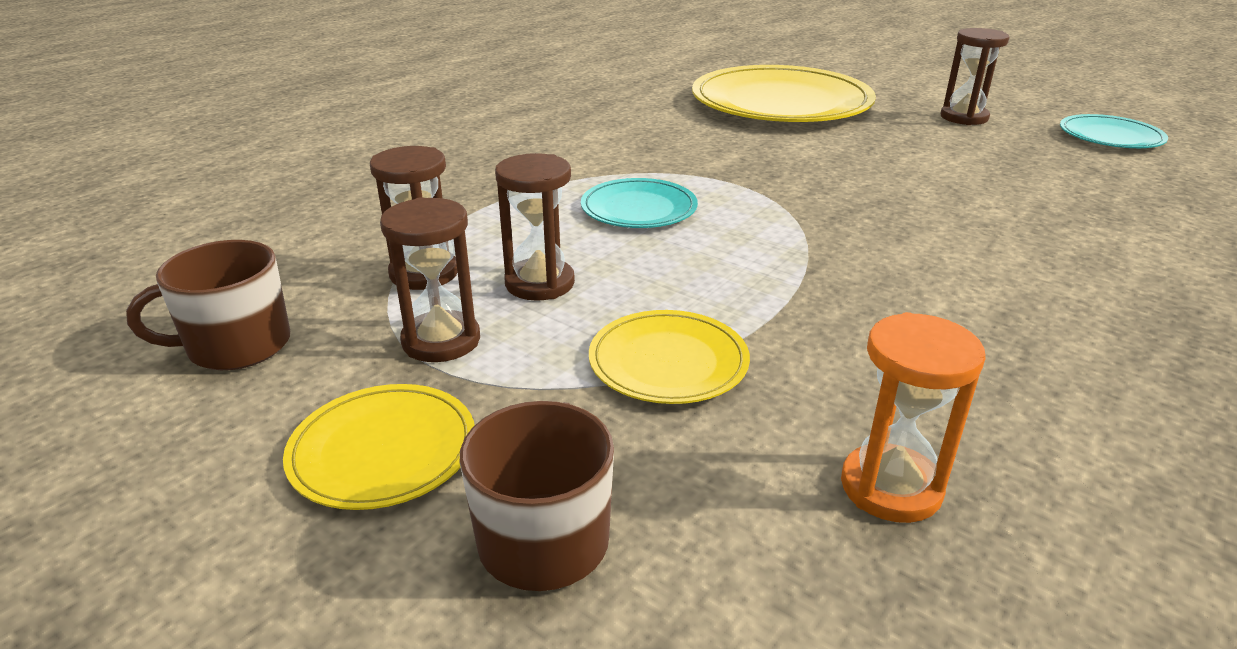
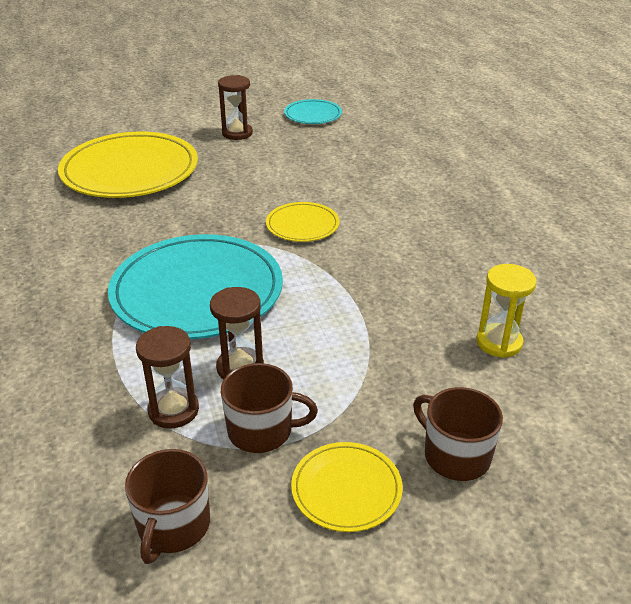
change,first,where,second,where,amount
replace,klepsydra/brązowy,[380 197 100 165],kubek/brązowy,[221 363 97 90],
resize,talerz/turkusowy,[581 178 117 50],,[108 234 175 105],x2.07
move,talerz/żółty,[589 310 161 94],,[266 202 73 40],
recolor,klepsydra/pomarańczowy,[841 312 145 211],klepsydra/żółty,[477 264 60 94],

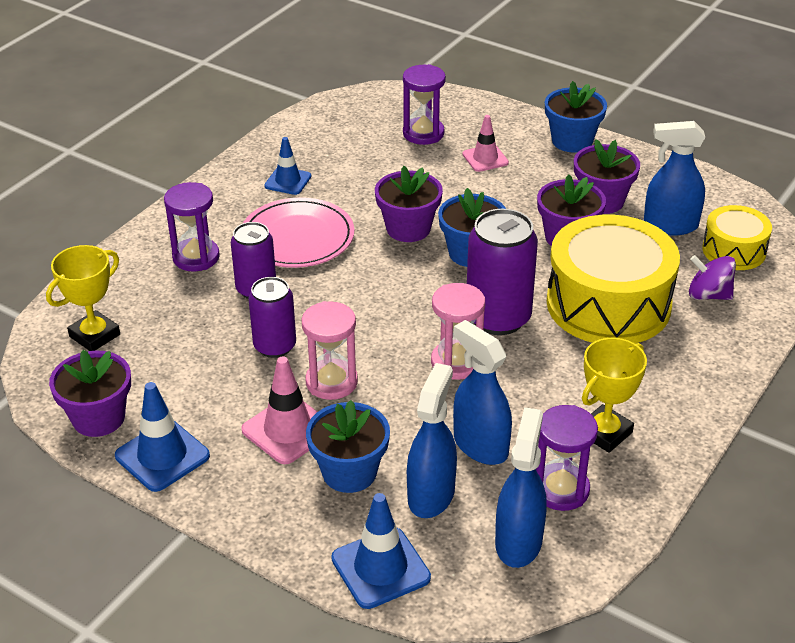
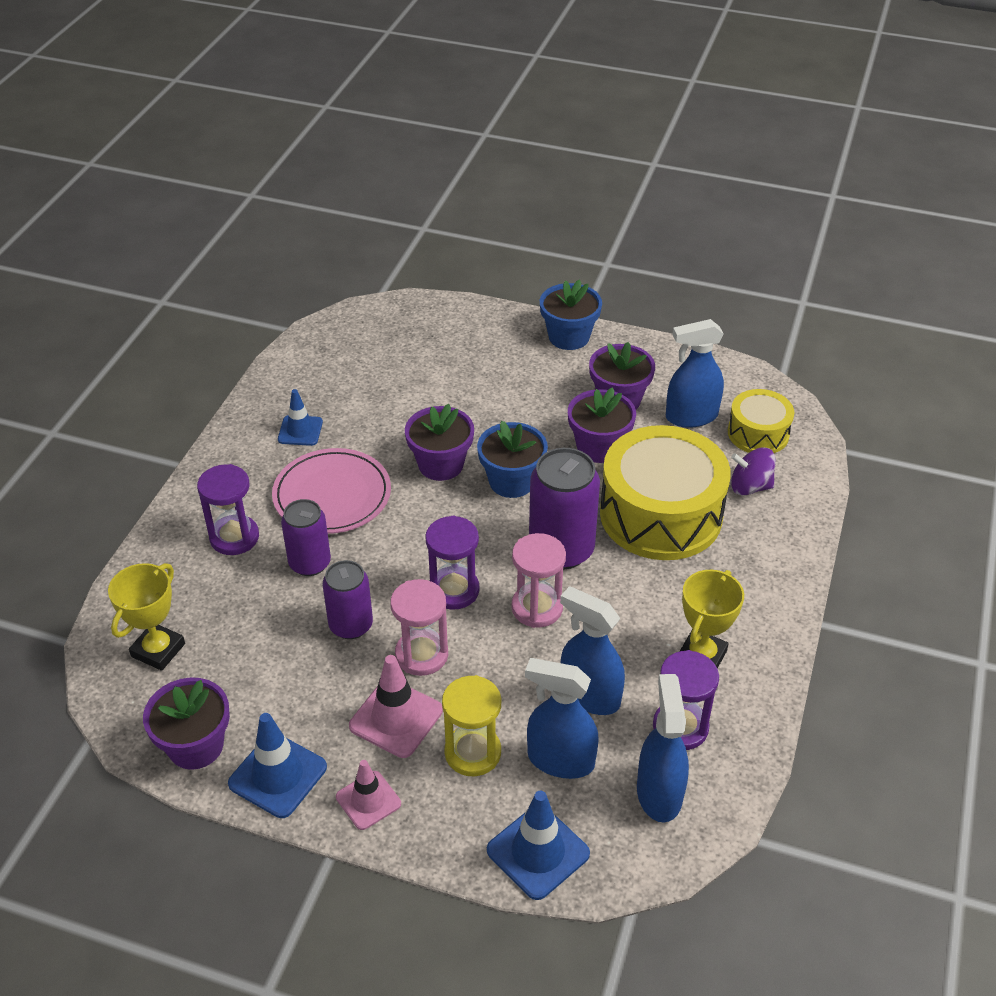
change,first,where,second,where,amount
replace,doniczka/niebieski,[306 400 84 93],klepsydra/żółty,[442 675 59 101],
move,klepsydra/fioletowy,[403 64 43 81],,[425 515 55 95],
rotate,spryskiwacz/niebieski,[407 363 50 155],,[525 658 74 121],75 degrees counterclockwise
move,pachołek/różowy,[462 115 47 57],,[336 760 65 70],

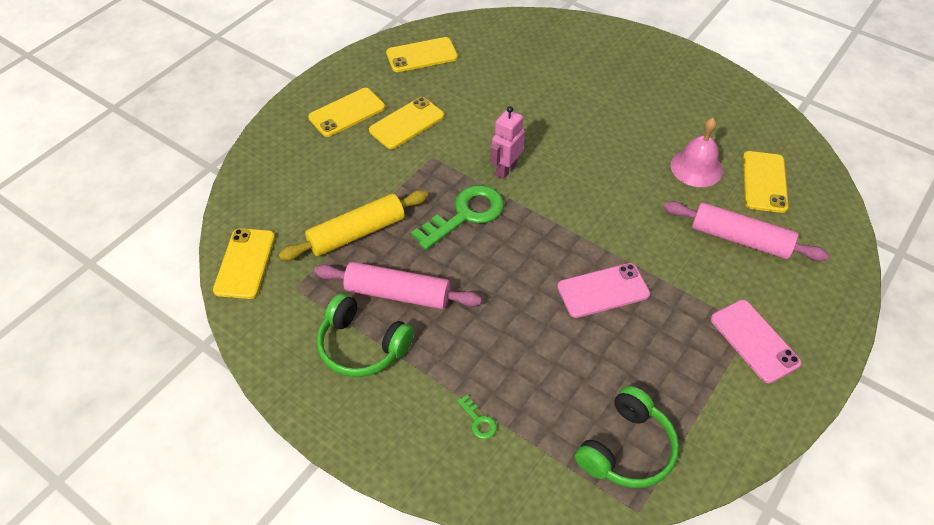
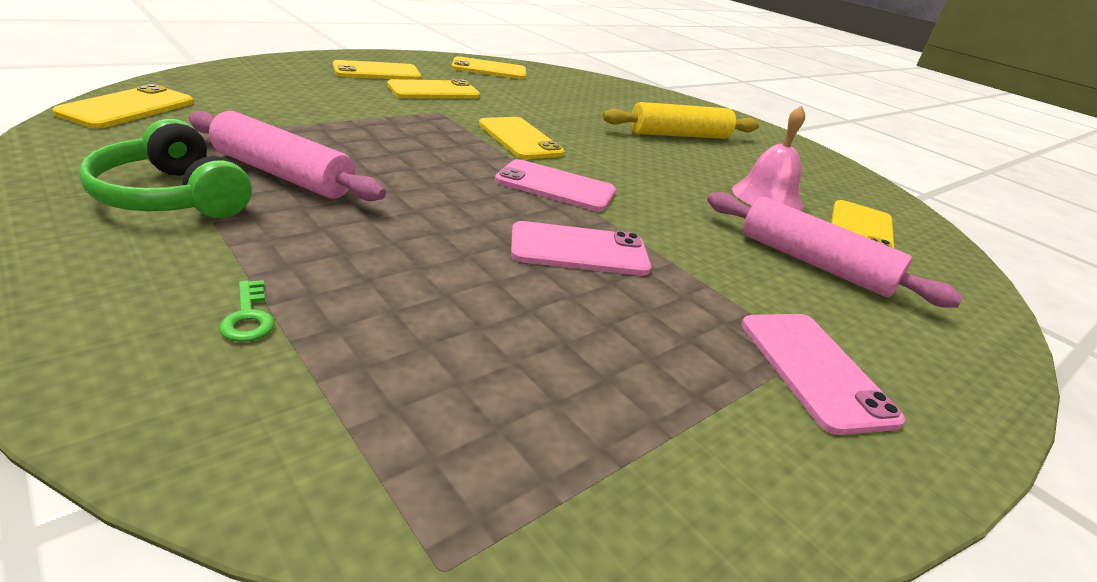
change,first,where,second,where,amount
move,wałek do ciasta/żółty,[278 190 150 71],,[602 102 157 37],
delete,klucz/zielony,[411 185 93 65],,,
replace,robot/różowy,[491 106 34 73],telefon/żółty,[479 117 86 42],
delete,słuchawki/zielony,[575 386 104 102],,,
insert,,,telefon/różowy,[495 159 121 52],

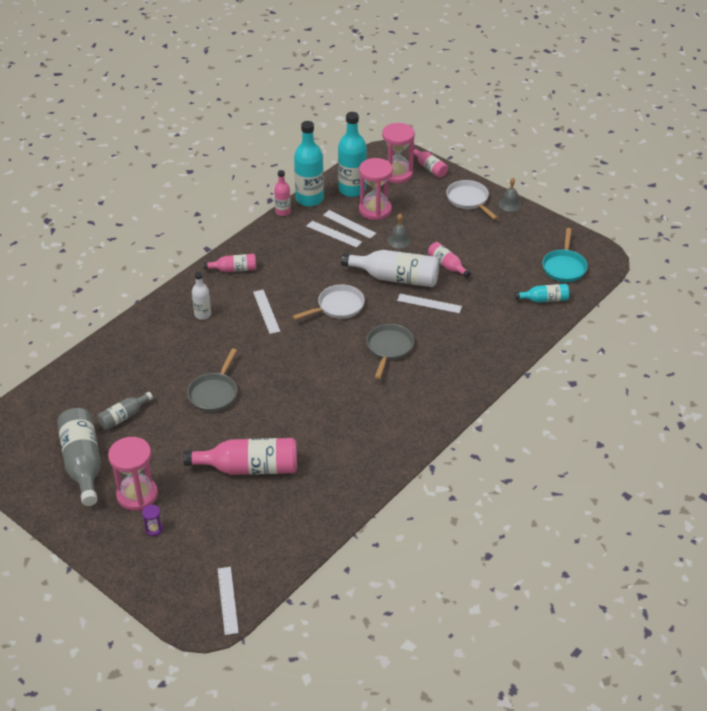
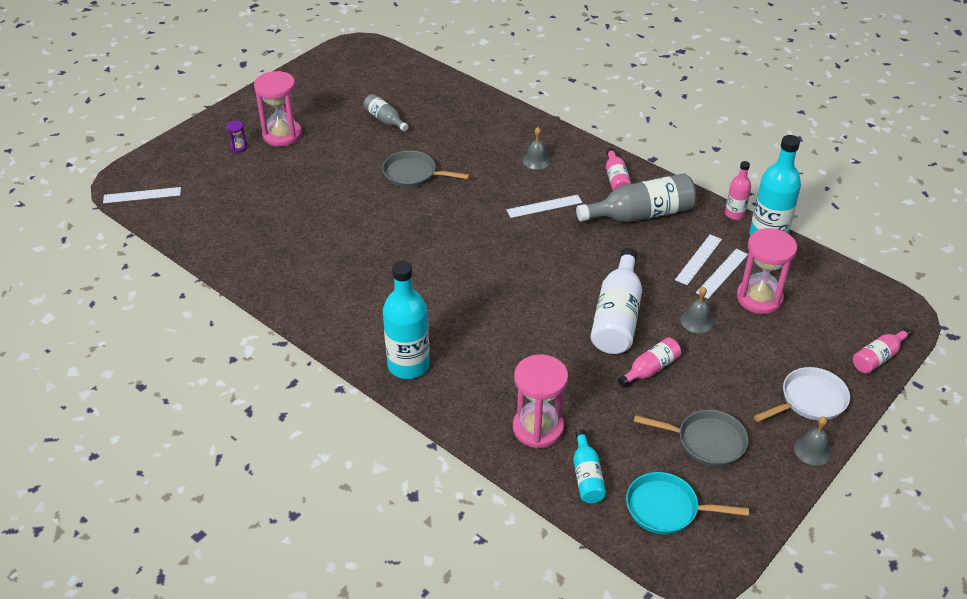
change,first,where,second,where,amount
move,butelka/szary,[57 408 44 98],,[576 173 120 49],
delete,butelka/różowy,[183 438 114 37],,,
replace,butelka/biały,[192 272 19 48],dzwonek/szary,[522 127 29 43],
delete,patelnia/biały,[293 285 72 35],,,
move,butelka/turkusowy,[338 112 29 85],,[383 261 47 118],
move,patelnia/szary,[366 324 48 55],,[634 410 114 57],
move,klepsydra/różowy,[382 123 33 60],,[513 354 55 94],
delete,linijka/biały,[397 294 65 19],,,

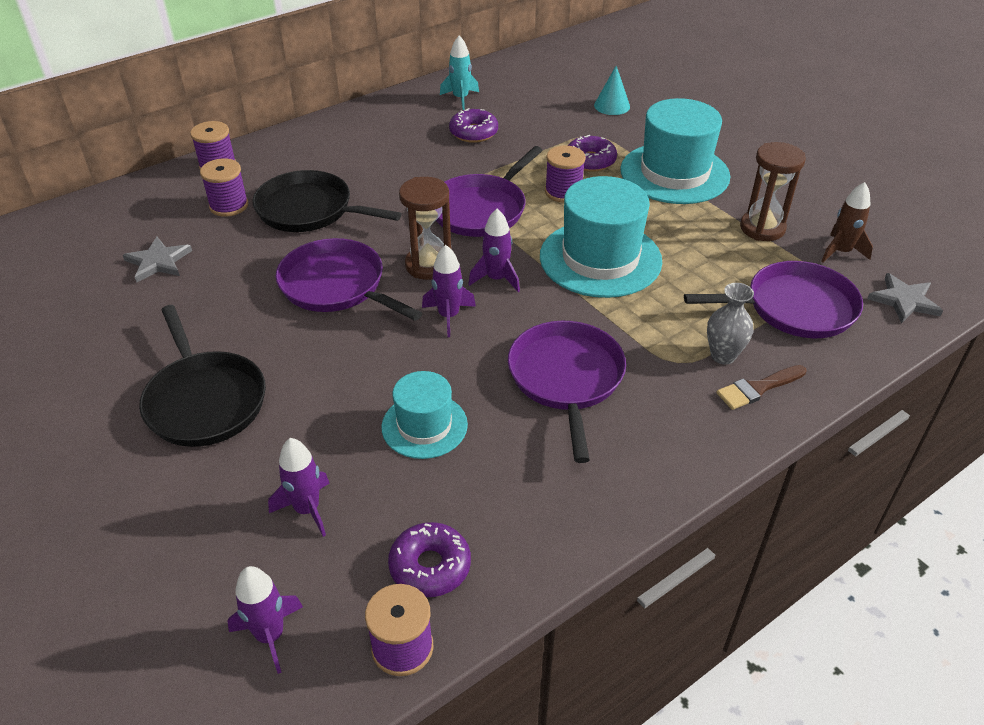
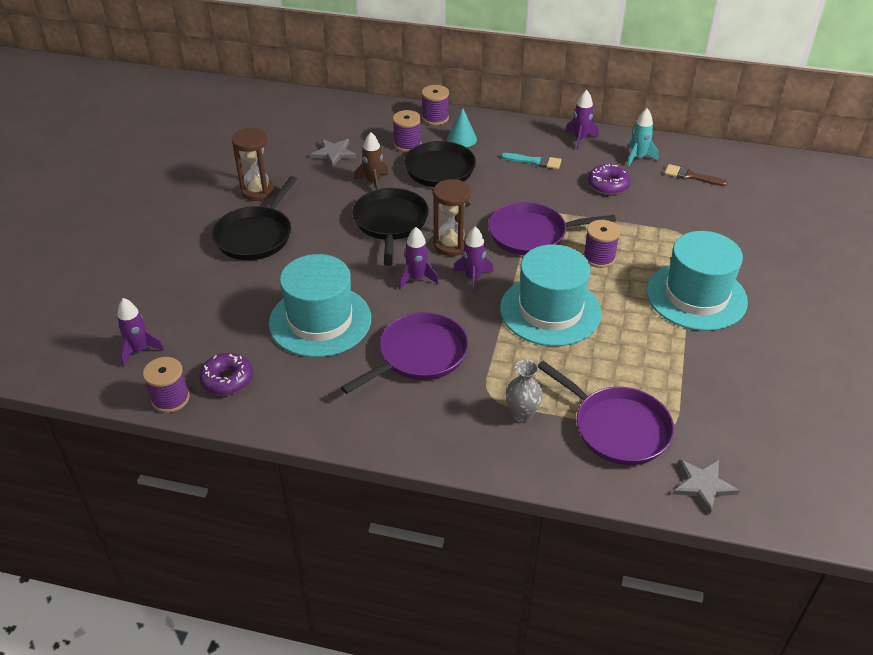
change,first,where,second,where,amount
move,rakieta/fioletowy,[268 438 61 99],,[565 90 34 60],
recolor,patelnia/fioletowy,[276 238 147 83],patelnia/czarny,[352 188 77 78],
resize,kapelusz/turkusowy,[381 371 87 88],,[269 254 102 103],x1.72
delete,donut/fioletowy,[568 135 49 37],,,
move,stożek/turkusowy,[594 66 36 49],,[447 108 30 39],
move,pędzel/brązowy,[716 365 90 45],,[665 164 63 22],
move,klepsydra/brązowy,[740 142 66 99],,[232 128 43 73],
move,rakieta/brązowy,[821 182 52 81],,[354 132 35 58],
insert,,,pędzel/turkusowy,[501 153 61 16],

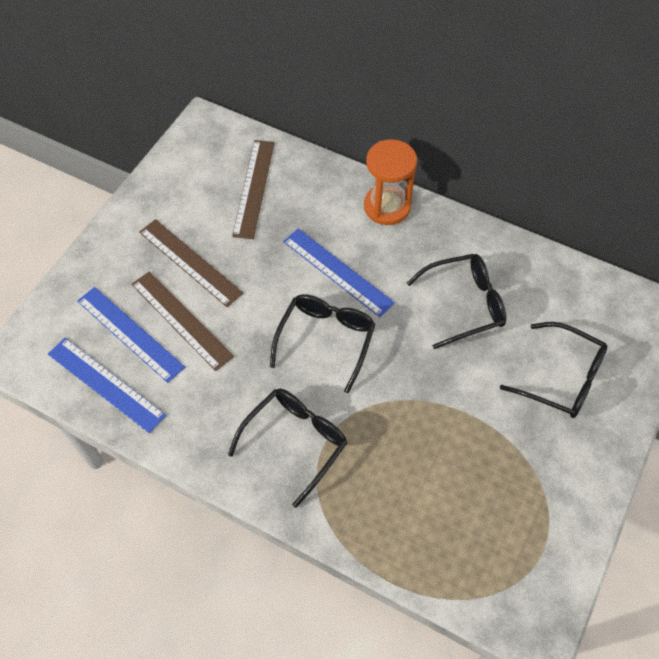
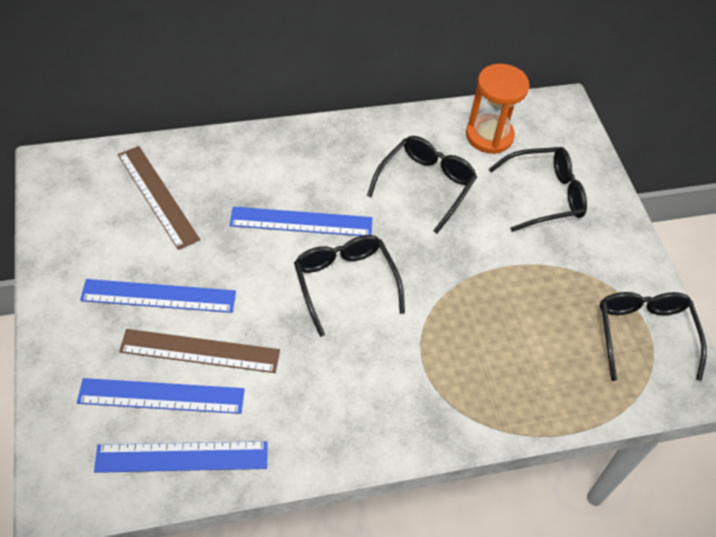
change,first,where,second,where,amount
recolor,linijka/brązowy,[139 219 104 88],linijka/niebieski,[80 279 156 34],
move,okulary/czarny,[228 389 119 119],,[600 292 107 89],
move,klepsydra/pomarańczowy,[364 139 53 86],,[466 64 64 90],

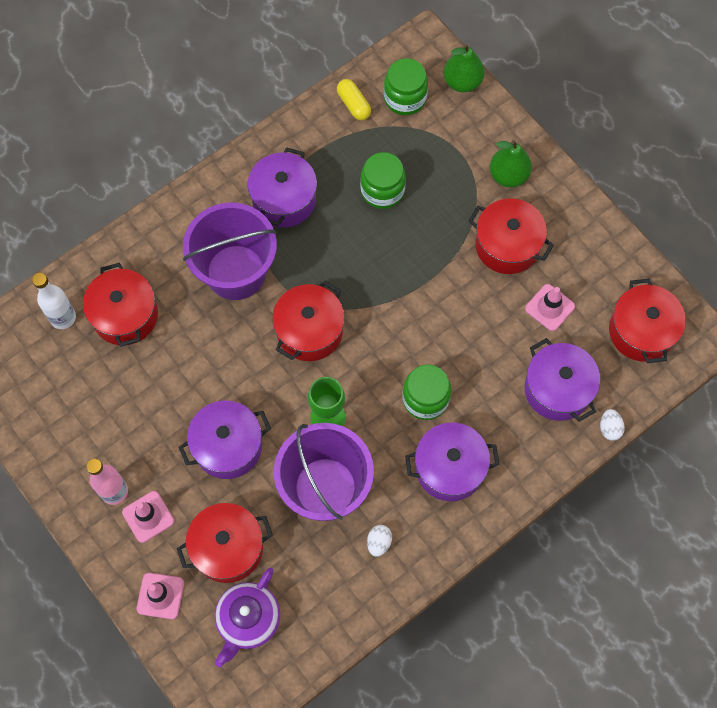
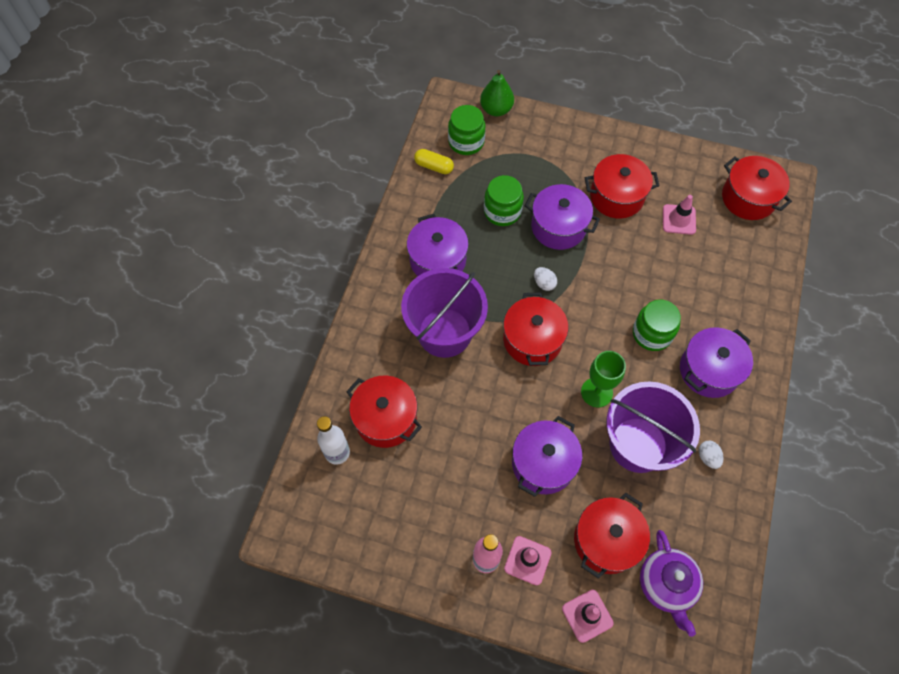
change,first,where,second,where,amount
delete,gruszka/zielony,[490 140 42 47],,,
move,garnek/fioletowy,[524 338 76 84],,[525 184 75 66],
move,jajko/biały,[600 409 25 32],,[534 267 23 24],

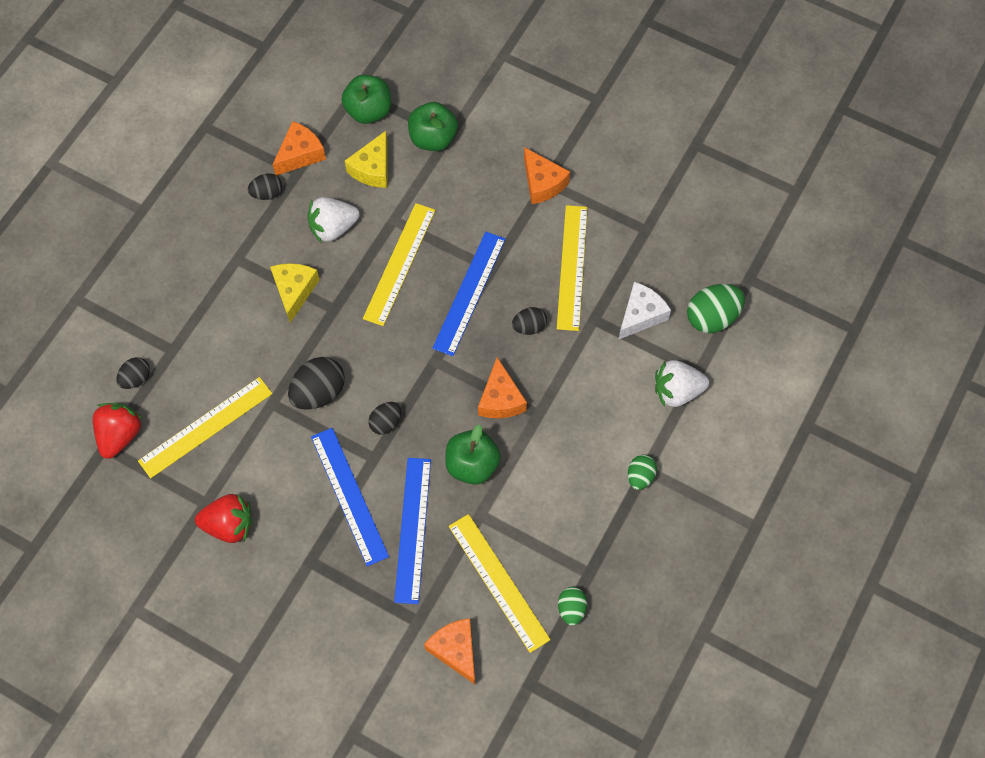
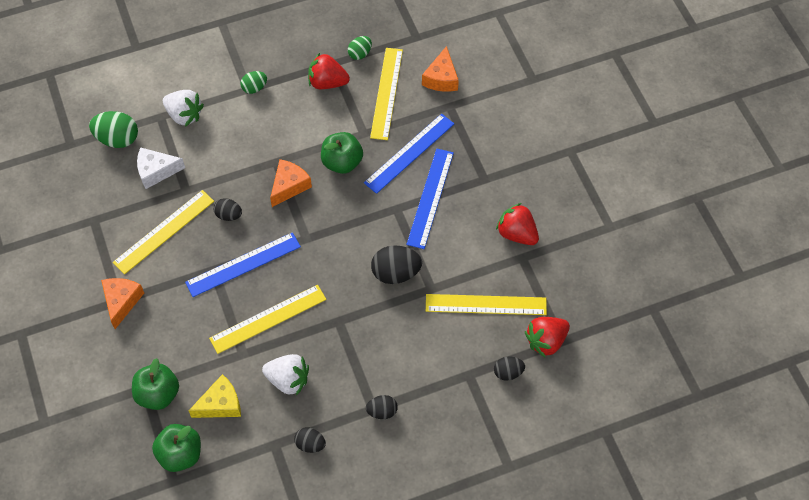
change,first,where,second,where,amount
delete,ser/żółty,[270 263 50 60],,,
delete,ser/pomarańczowy,[272 121 54 55],,,
move,jajko/czarny,[368 402 33 33],,[366 395 32 24],
insert,,,truskawka/czerwony,[308 53 42 36],

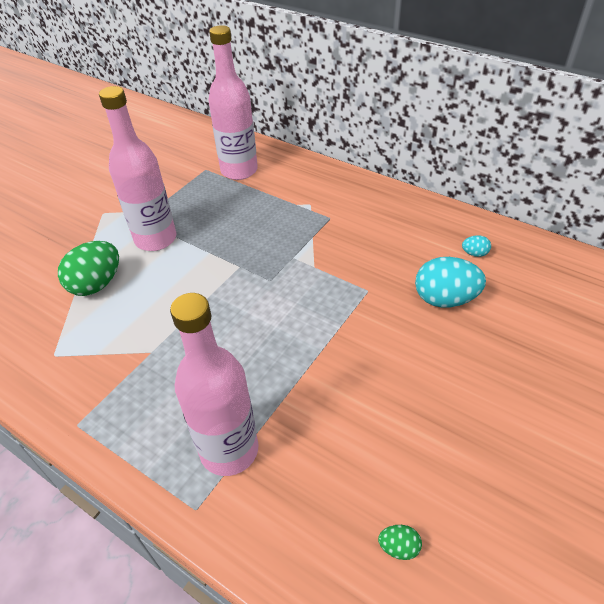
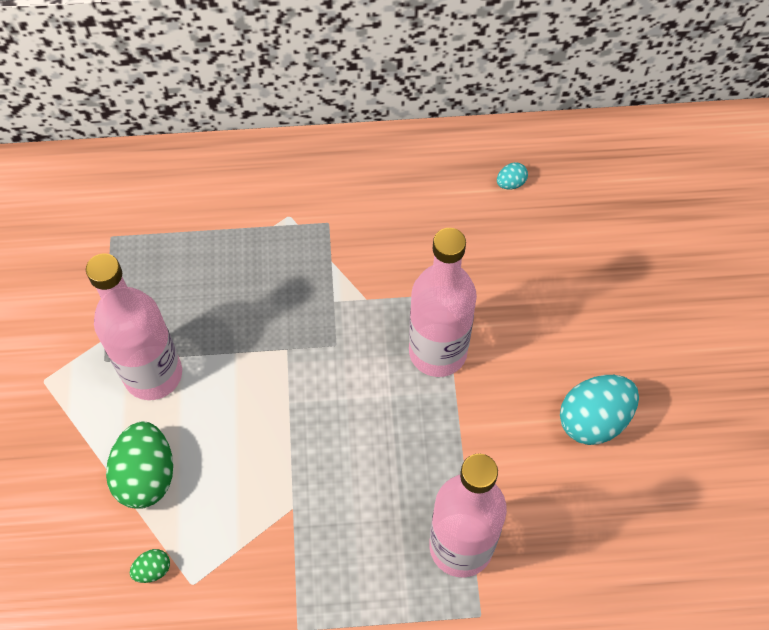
change,first,where,second,where,amount
move,butelka/różowy,[208 25 50 155],,[409 228 68 149],
move,jajko/zielony,[378 525 44 35],,[130 549 40 34],
move,jajko/turkusowy,[415 257 71 51],,[560 375 79 70],

